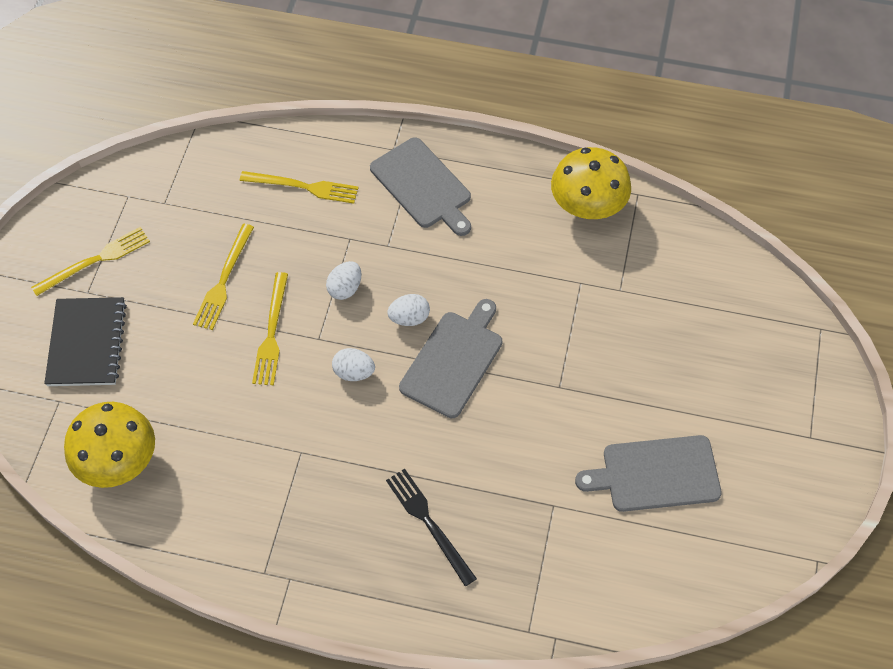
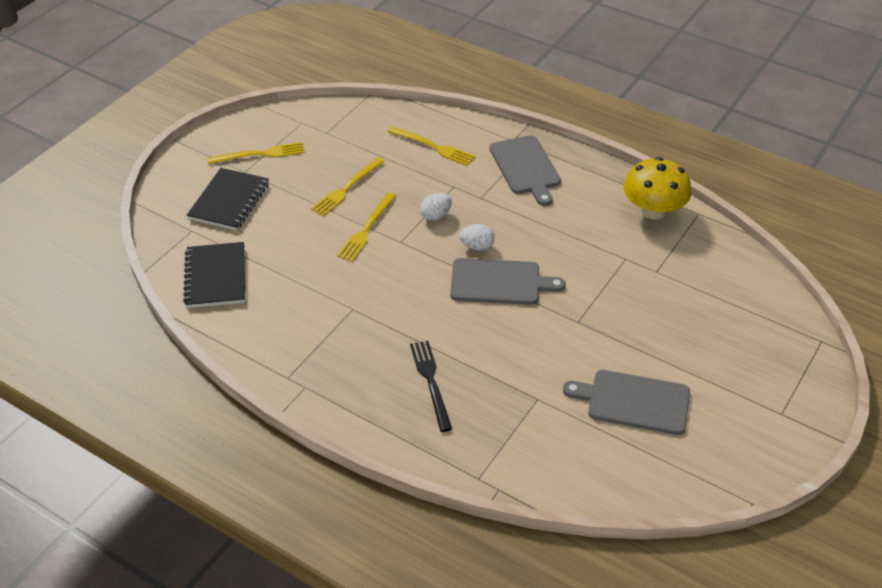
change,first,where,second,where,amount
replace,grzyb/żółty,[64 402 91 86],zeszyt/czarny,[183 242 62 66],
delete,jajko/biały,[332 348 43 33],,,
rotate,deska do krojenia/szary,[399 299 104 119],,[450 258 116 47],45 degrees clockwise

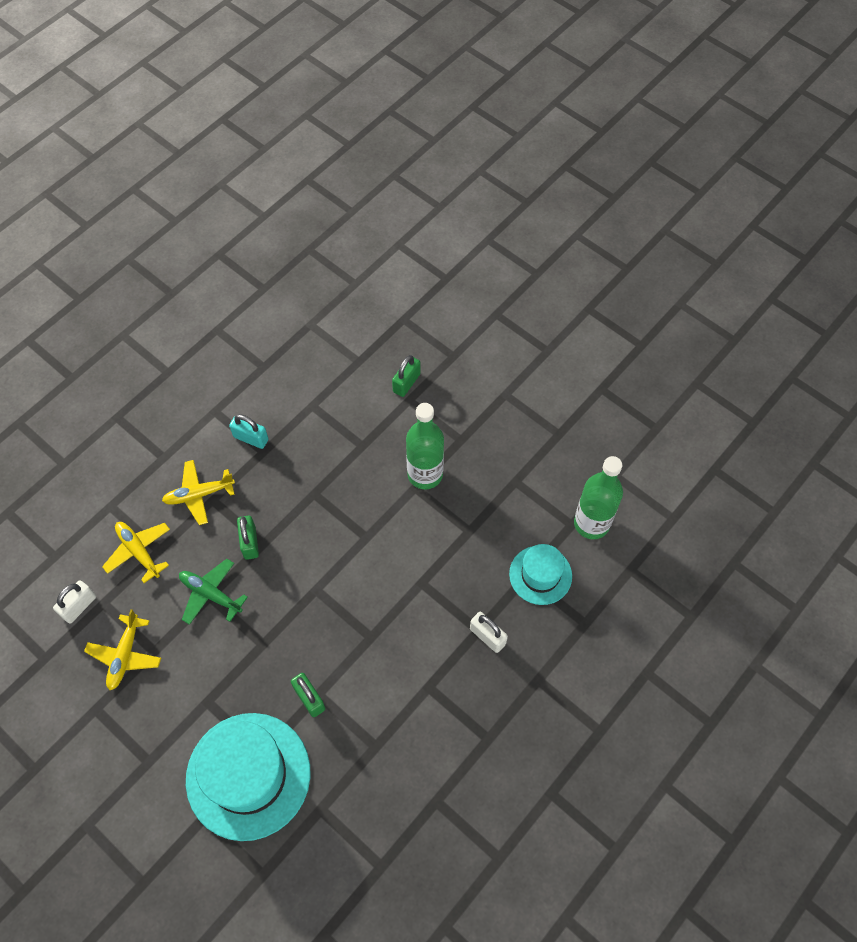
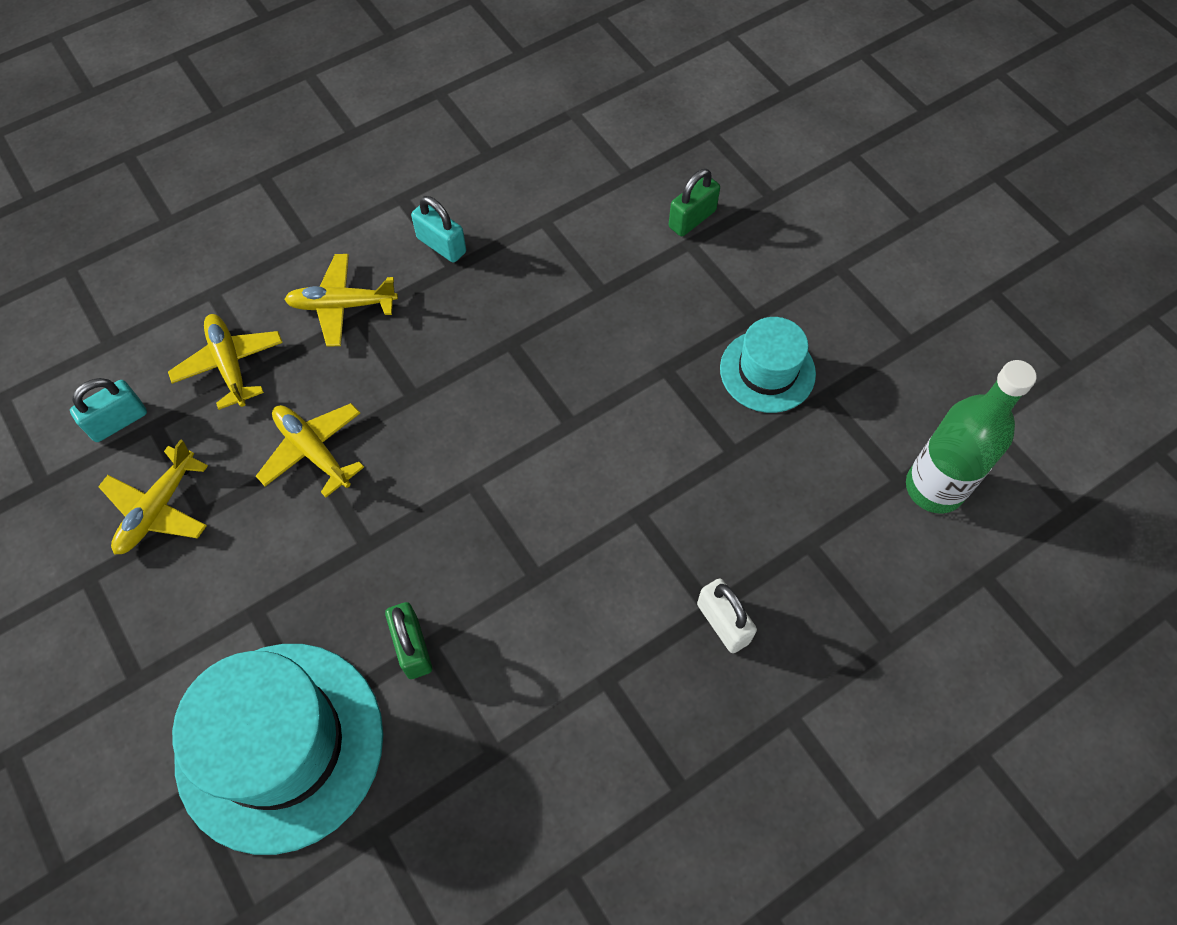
change,first,where,second,where,amount
recolor,kłódka/biały,[53 581 43 42],kłódka/turkusowy,[70 378 77 64],
recolor,samolot/zielony,[179 559 69 66],samolot/żółty,[256 403 108 94],
delete,kłódka/zielony,[237 516 22 44],,,
delete,butelka/zielony,[406 403 38 86],,,
move,kapelusz/turkusowy,[509 544 63 61],,[720 317 96 96],

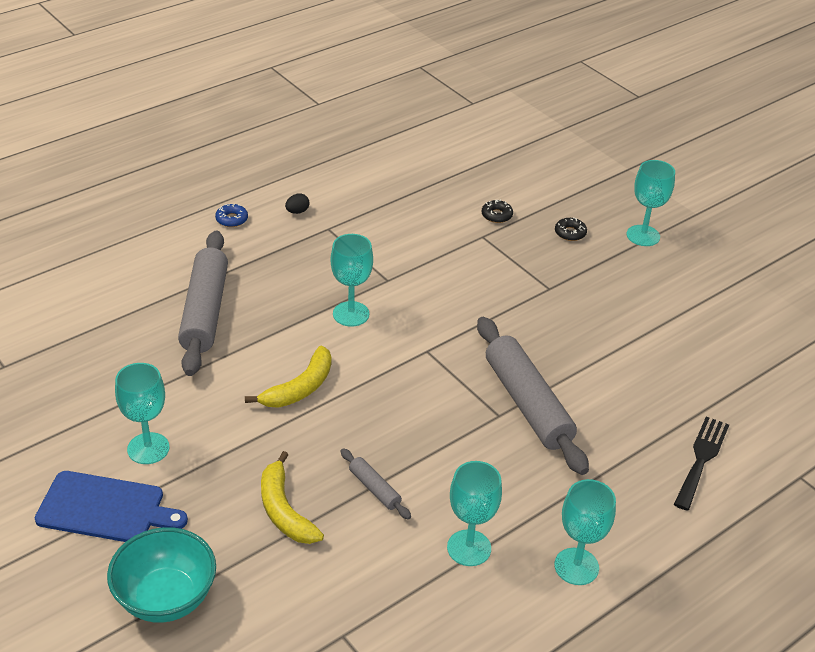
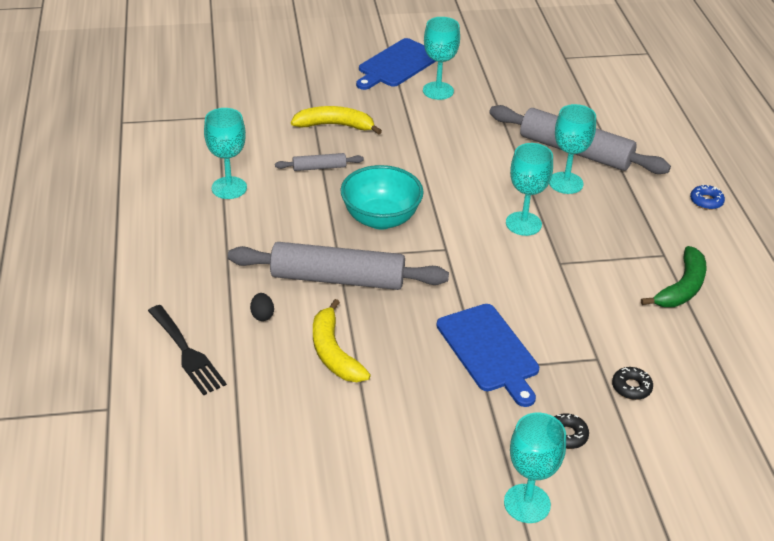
change,first,where,second,where,amount
move,miska/turkusowy,[107 527 109 96],,[340 165 84 65],
move,banan/żółty,[245 345 86 63],,[313 299 58 83],
move,jajko/czarny,[285 193 25 21],,[250 293 24 28],
move,kielich/turkusowy,[554 479 62 106],,[549 104 47 90],
insert,,,deska do krojenia/niebieski,[436 304 103 103],
insert,,,banan/zielony,[641 246 66 61],

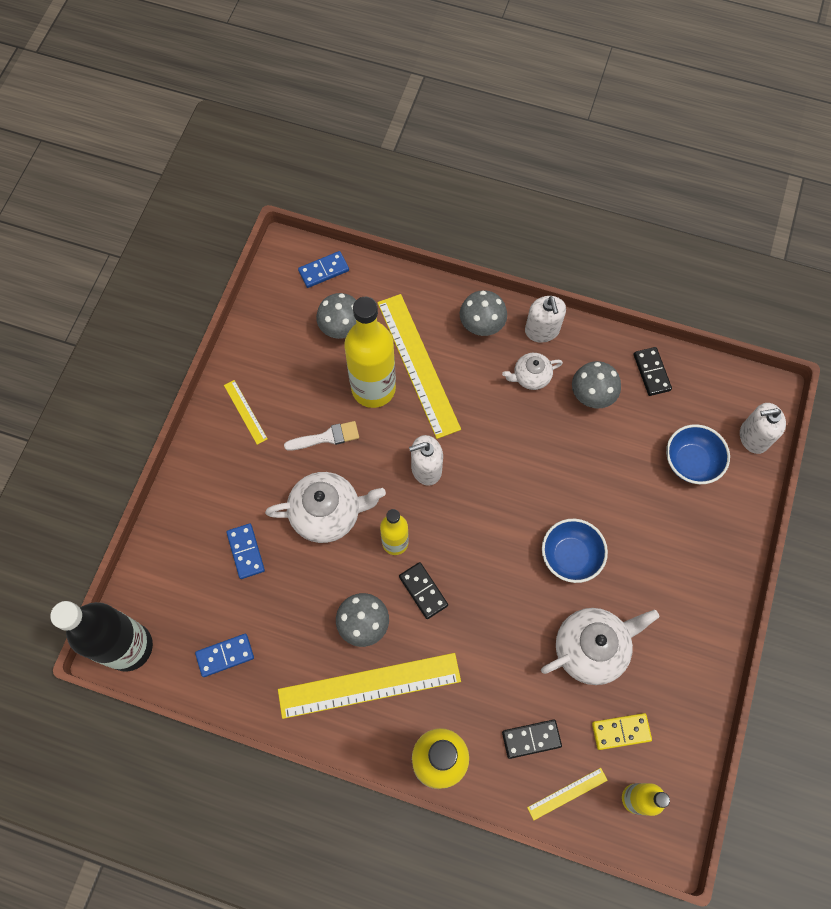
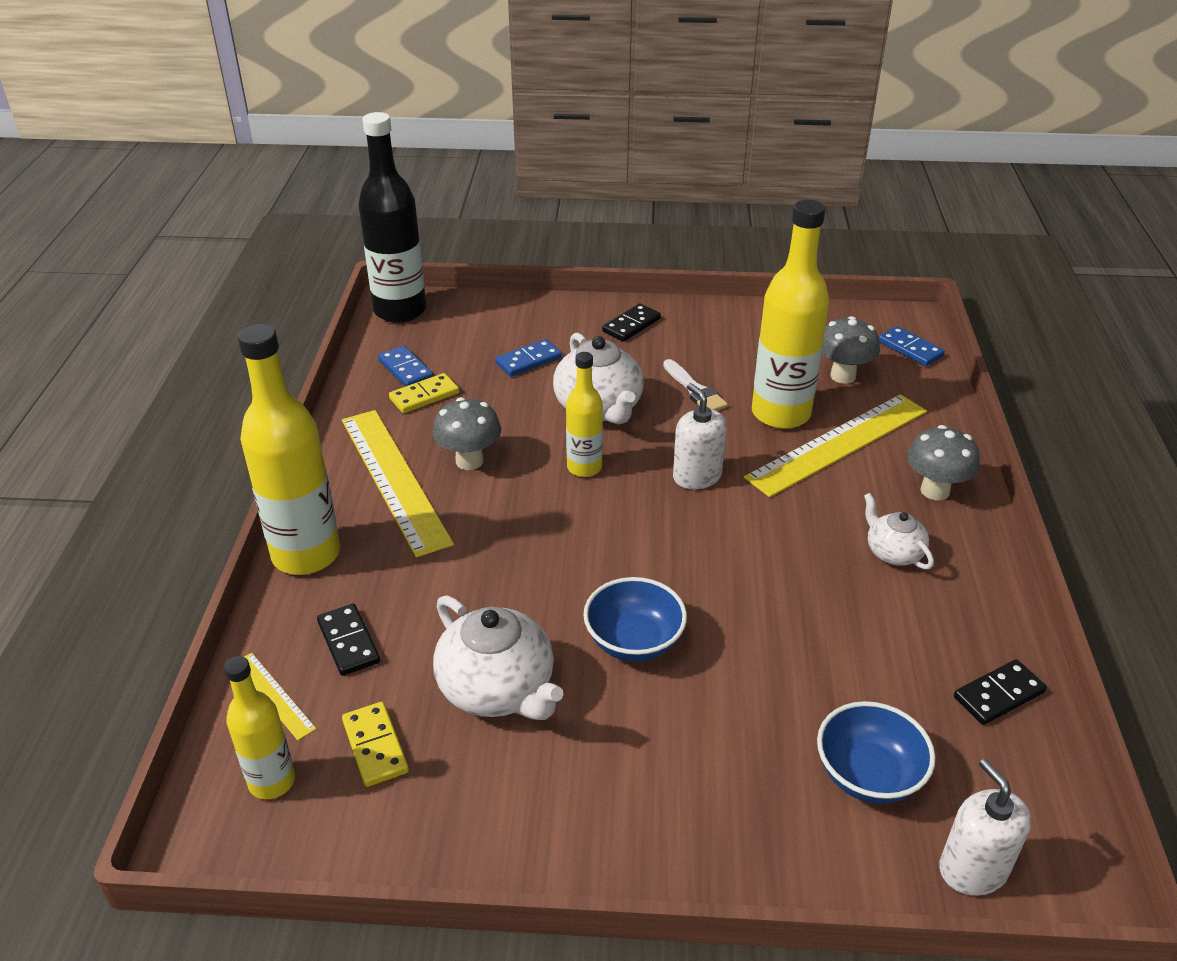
change,first,where,second,where,amount
delete,linijka/żółty,[224 380 44 65],,,
move,kostka domina/czarny,[399 562 49 57],,[602 303 59 39],
delete,dozownik mydła/biały,[525 296 41 47],,,
delete,grzyb/szary,[572 361 49 47],,,
insert,,,kostka domina/żółty,[389 373 70 40],

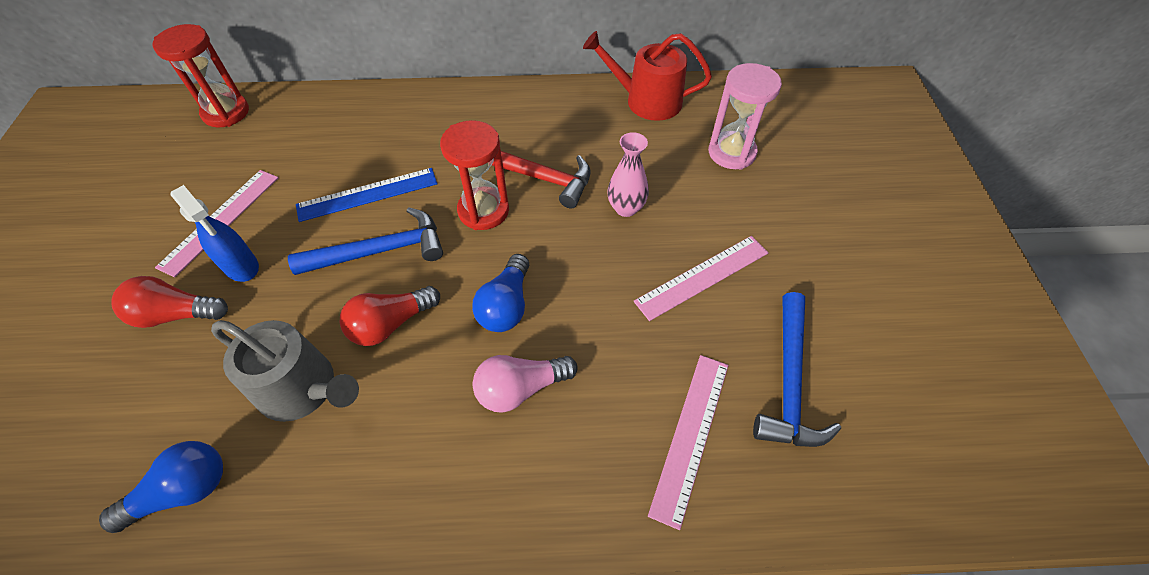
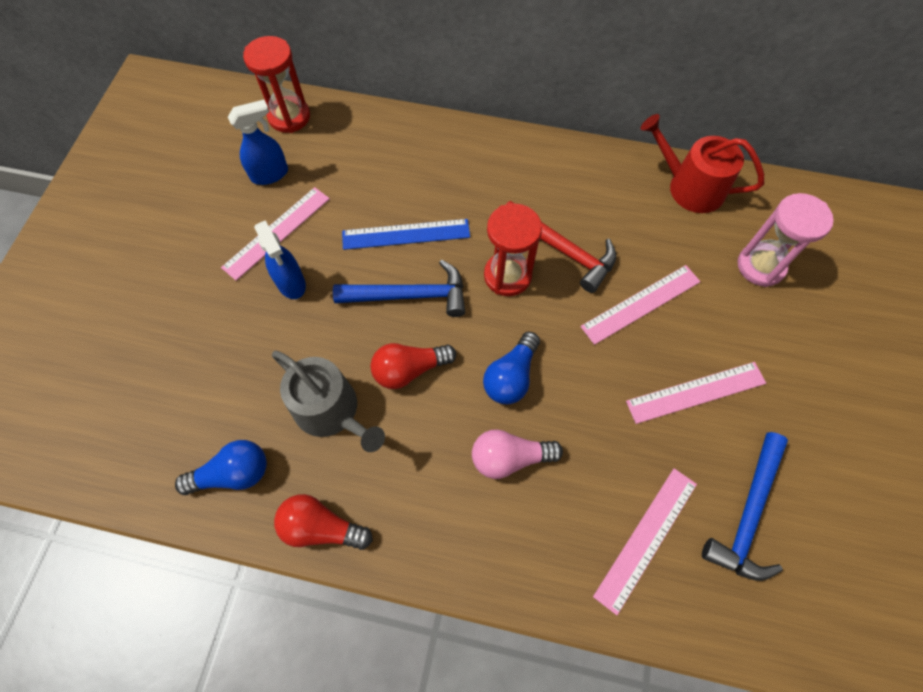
change,first,where,second,where,amount
move,żarówka/czerwony,[111 276 117 52],,[274 494 99 56],
replace,wazon/różowy,[607 132 42 85],linijka/różowy,[580 265 121 80],
insert,,,spryskiwacz/niebieski,[228 100 60 85],

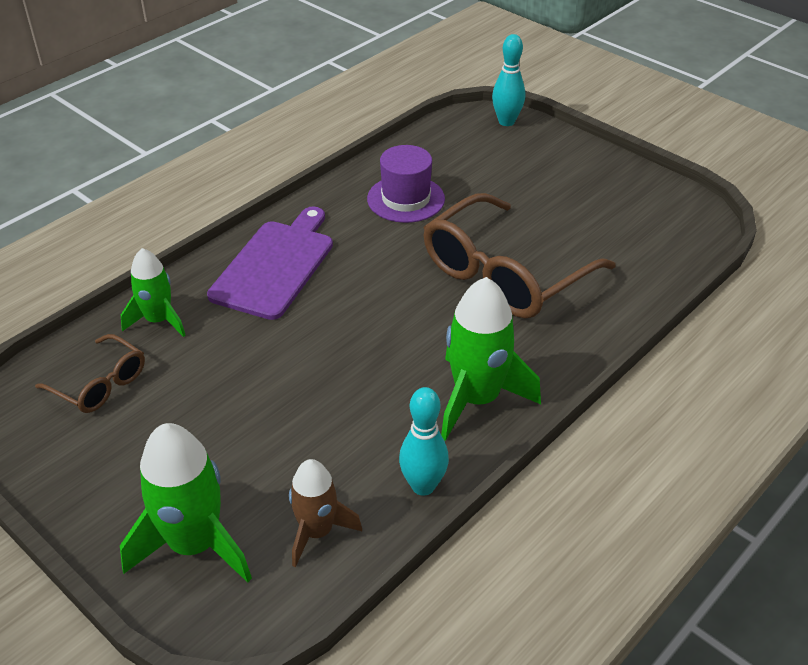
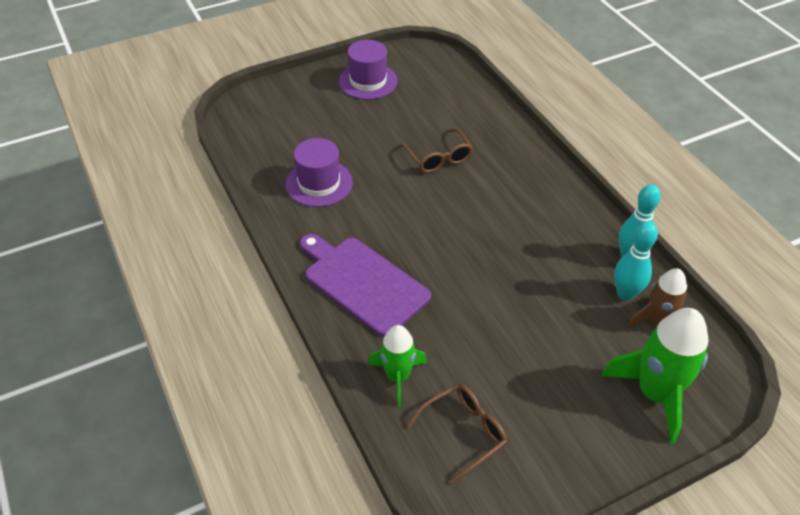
change,first,where,second,where,amount
resize,okulary/brązowy,[423 193 192 126],,[399 128 74 45],x0.51
delete,rakieta/zielony,[441 277 100 164],,,
move,kręgiel/turkusowy,[492 34 33 92],,[614 222 44 79],
insert,,,kapelusz/fioletowy,[339 40 59 60],

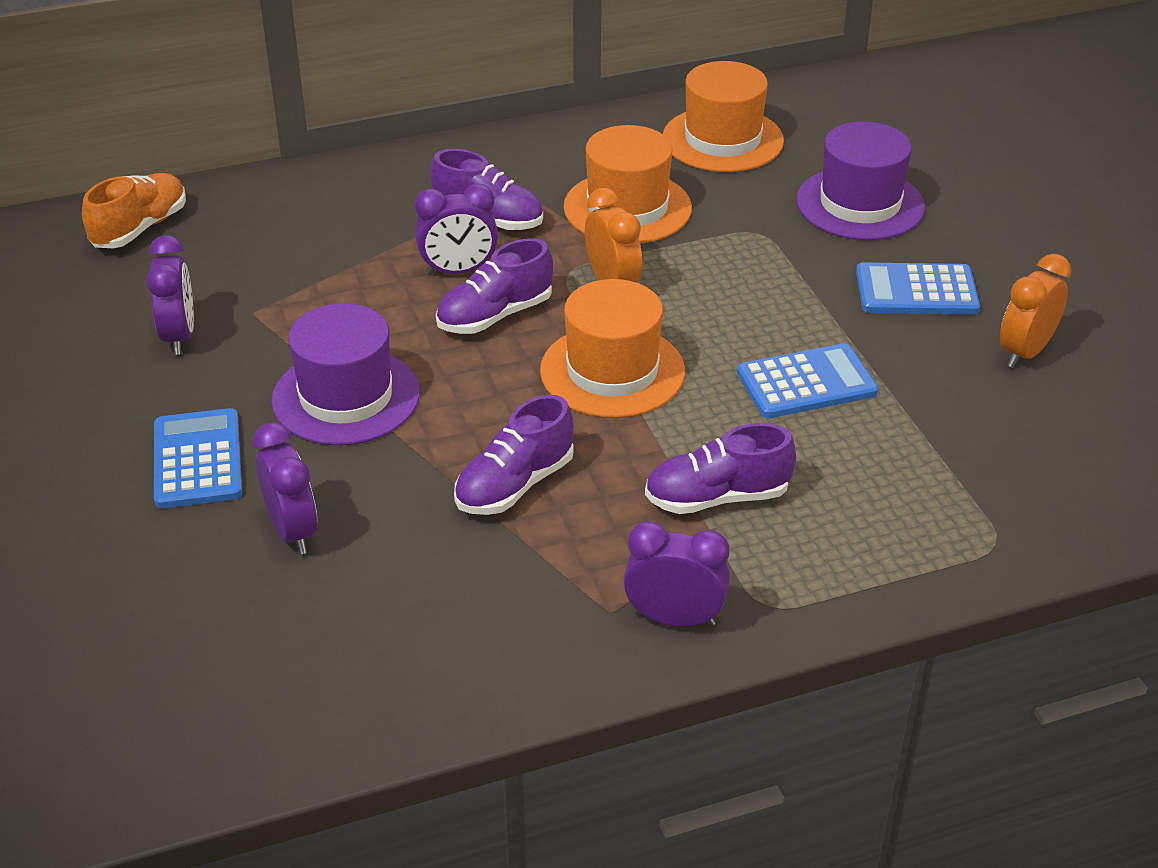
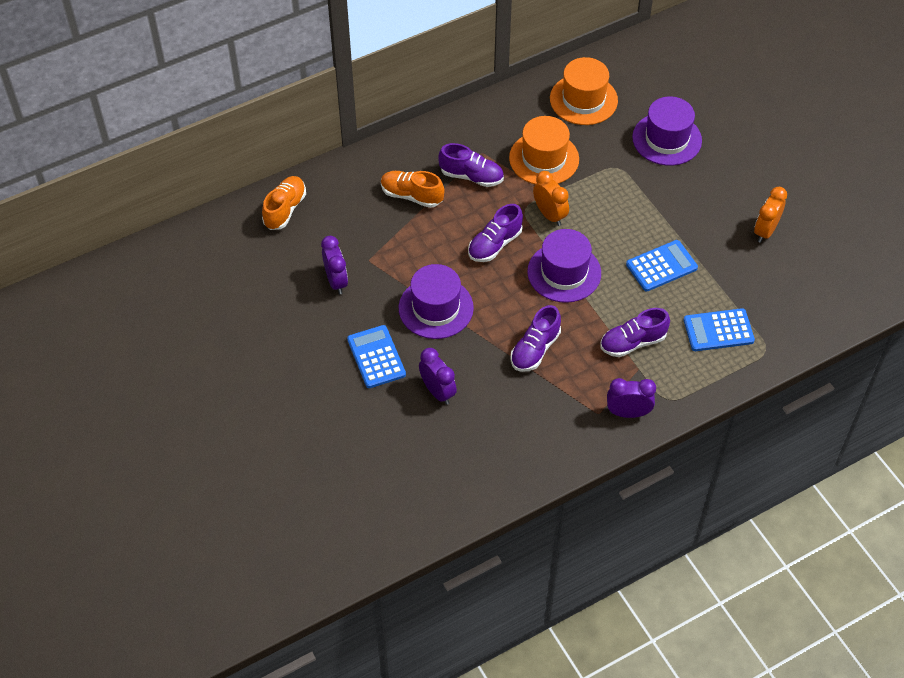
change,first,where,second,where,amount
delete,budzik/fioletowy,[415 184 83 92],,,
recolor,kapelusz/pomarańczowy,[540 279 145 139],kapelusz/fioletowy,[527 229 74 74],
move,kalkulator/niebieski,[856 262 124 53],,[683 308 72 43],
insert,,,but/pomarańczowy,[381 171 64 37],

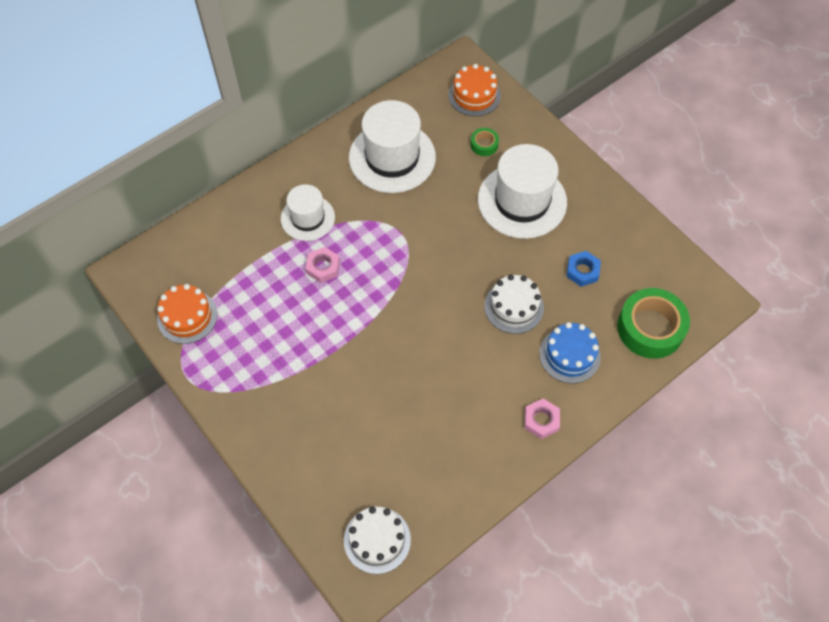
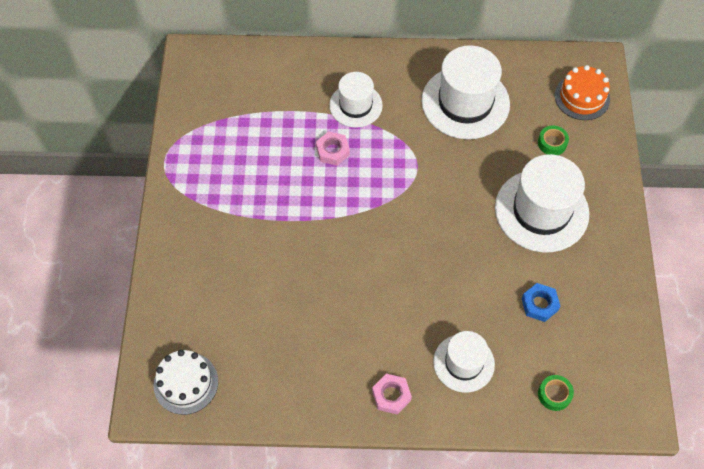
change,first,where,second,where,amount
delete,tort/pomarańczowy,[157 284 60 60],,,
delete,tort/biały,[484 275 60 59],,,
replace,tort/niebieski,[539 322 62 61],kapelusz/biały,[433 331 62 62],
resize,taśma klejąca/zielony,[617 288 73 71],,[538 375 36 36],x0.46

